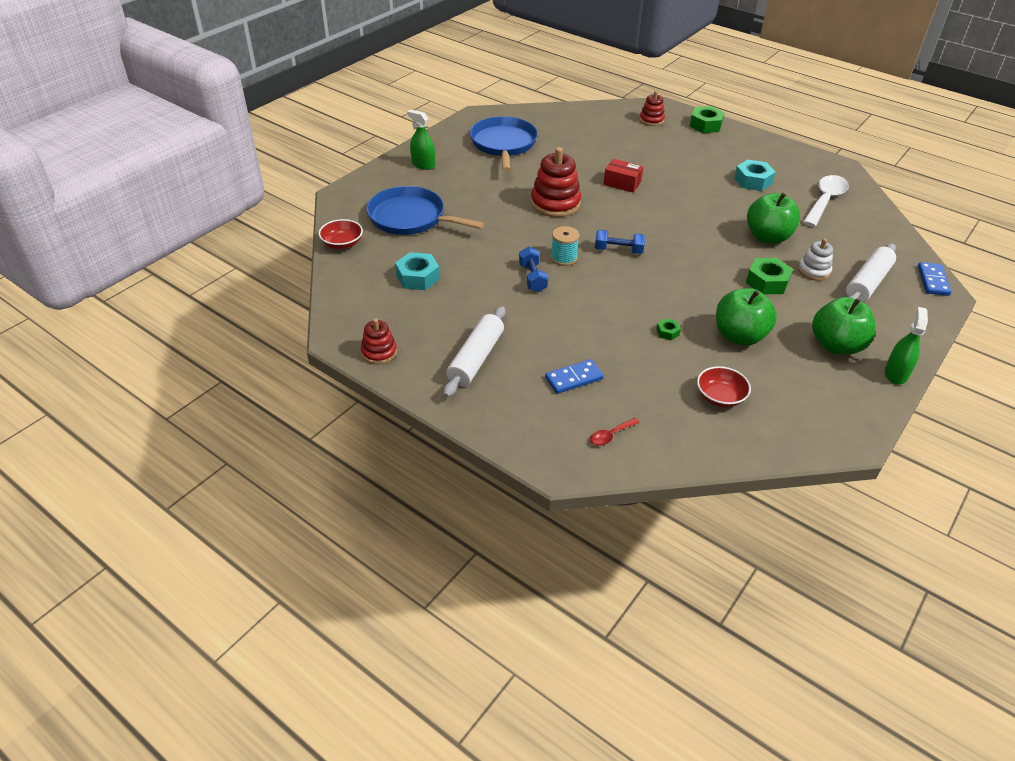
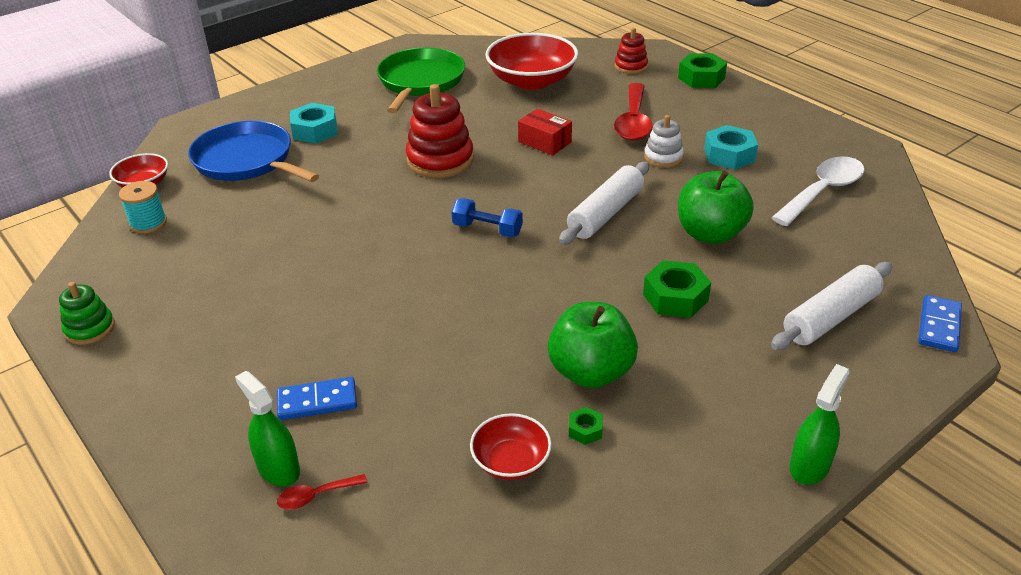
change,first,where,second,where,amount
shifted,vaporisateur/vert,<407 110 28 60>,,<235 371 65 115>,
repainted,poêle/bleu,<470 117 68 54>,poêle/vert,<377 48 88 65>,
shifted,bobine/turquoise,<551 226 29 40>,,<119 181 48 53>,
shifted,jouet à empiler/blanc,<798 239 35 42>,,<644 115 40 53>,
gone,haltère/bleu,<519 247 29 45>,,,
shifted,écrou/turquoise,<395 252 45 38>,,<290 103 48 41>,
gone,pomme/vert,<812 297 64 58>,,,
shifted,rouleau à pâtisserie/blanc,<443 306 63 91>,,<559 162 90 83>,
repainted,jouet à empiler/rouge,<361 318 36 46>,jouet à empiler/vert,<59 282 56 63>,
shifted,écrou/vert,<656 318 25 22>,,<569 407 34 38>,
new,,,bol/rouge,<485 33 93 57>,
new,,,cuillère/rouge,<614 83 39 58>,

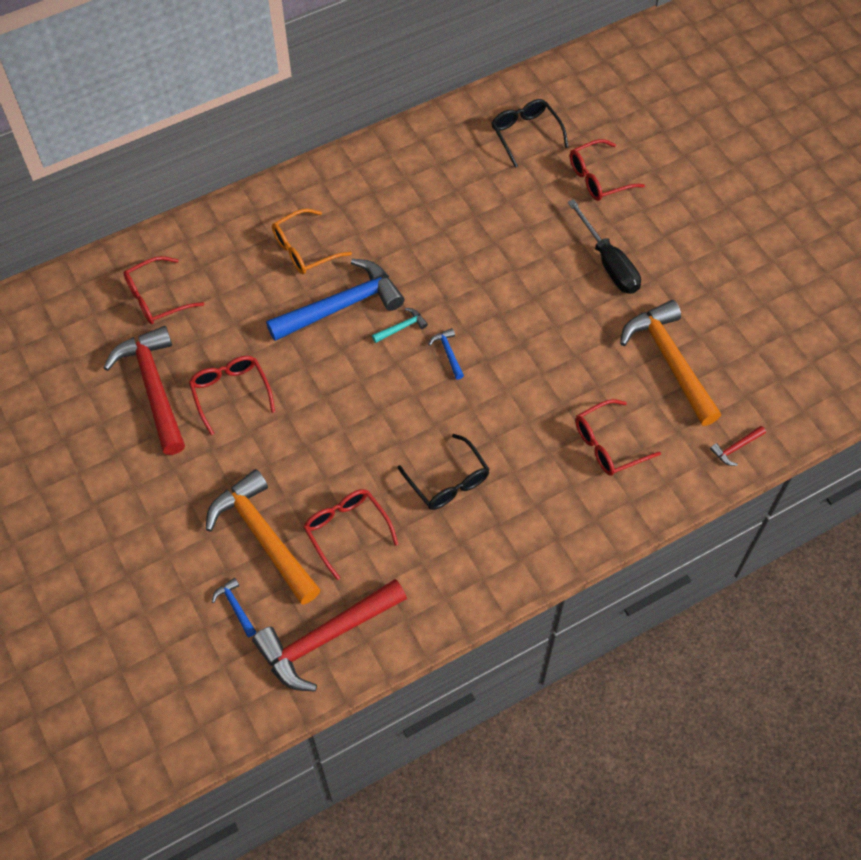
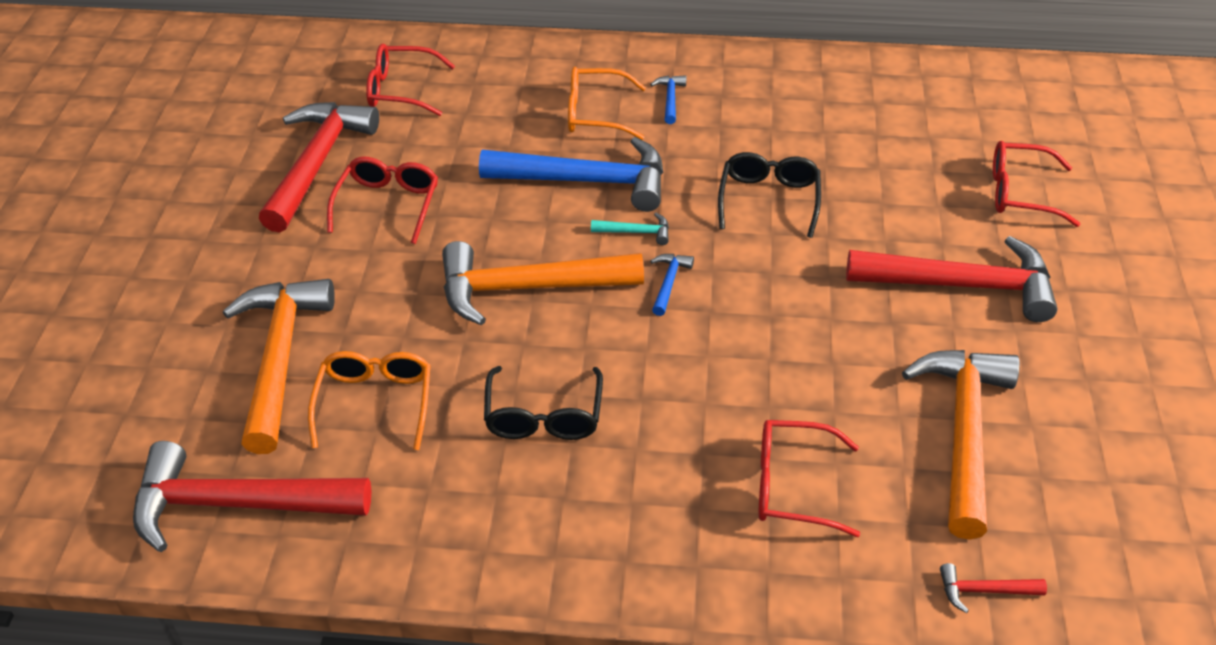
change,first,where,second,where,amount
shifted,lunettes/noir,<491 99 78 69>,,<718 152 103 86>,
swapped,tournevis/noir,<568 199 73 95>,marteau/rouge,<846 236 212 86>,
repainted,lunettes/rouge,<303 489 95 91>,lunettes/orange,<308 351 123 99>,
shifted,marteau/bleu,<212 578 44 59>,,<650 75 36 49>,
new,,,marteau/orange,<442 241 202 84>,

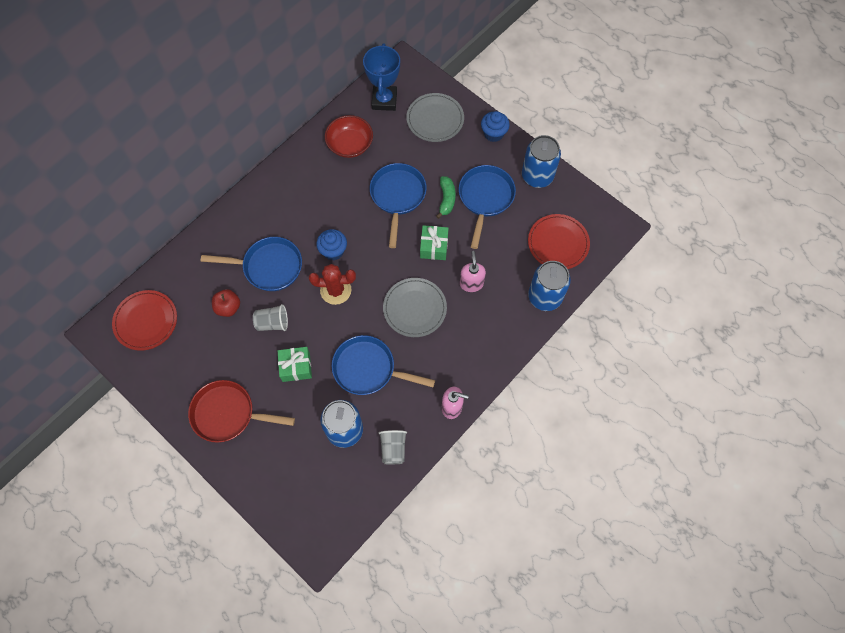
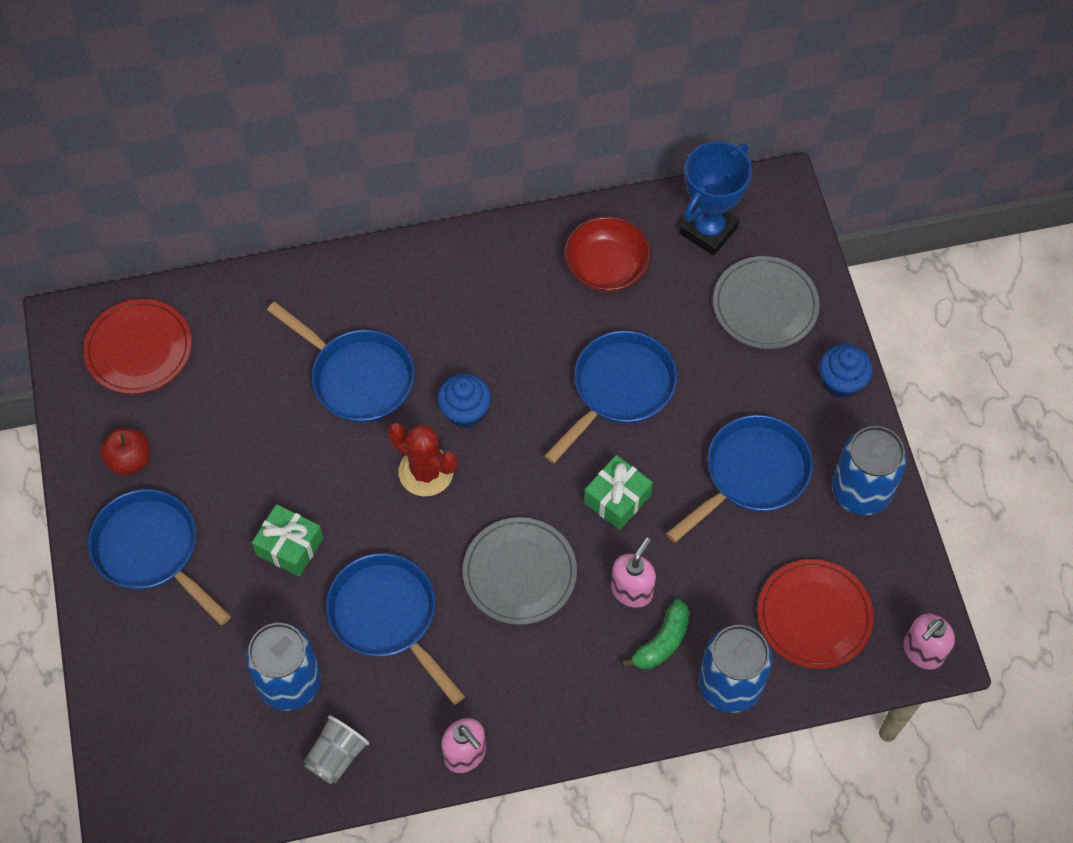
change,first,where,second,where,amount
shifted,banane/vert,<436 176 20 43>,,<622 599 68 70>,
shifted,pomme/rouge,<212 289 28 28>,,<100 428 50 47>,
gone,gobelet/gris,<253 304 35 27>,,,
repainted,poêle/rouge,<188 380 107 63>,poêle/bleu,<88 489 143 136>,
new,,,distributeur de savon/rose,<903 614 52 56>,

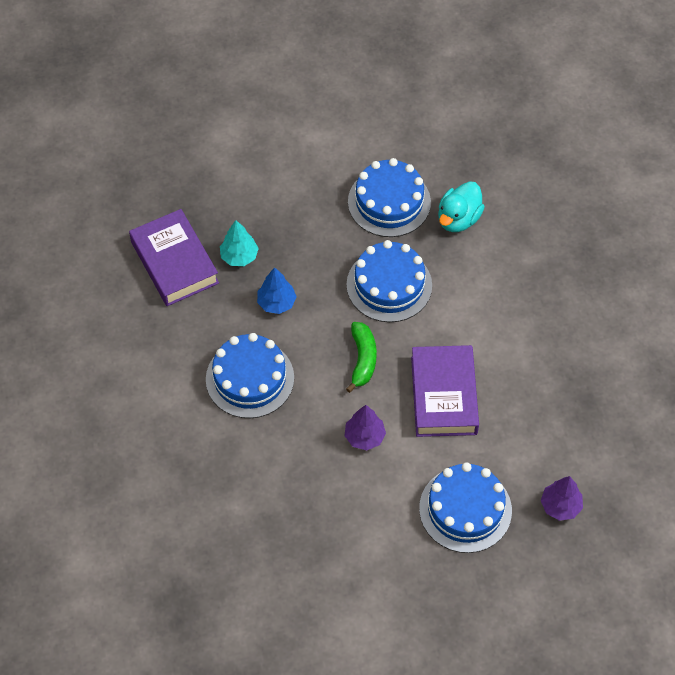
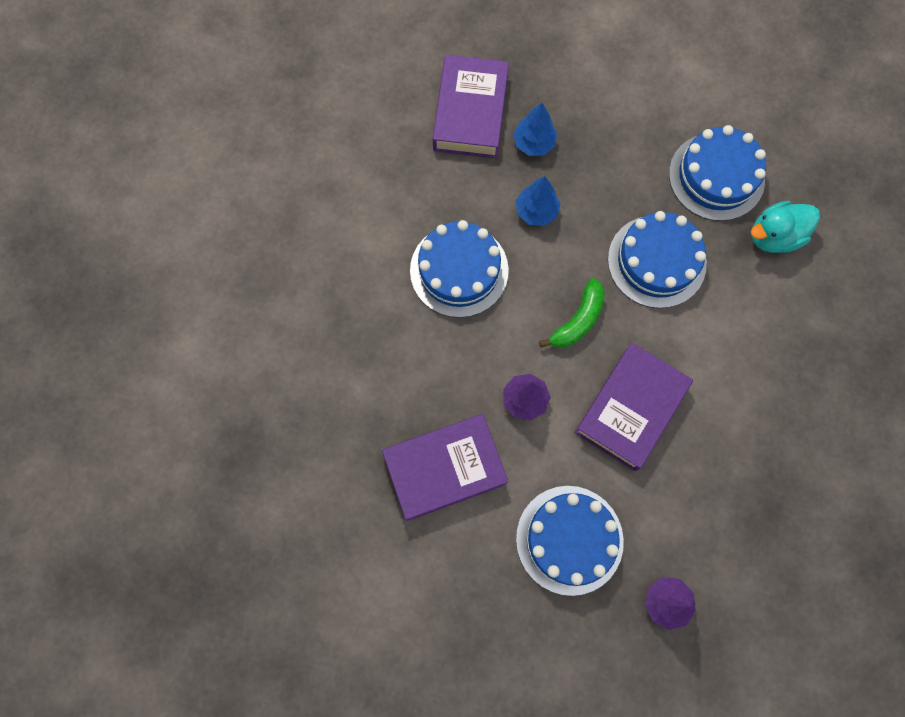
change,first,where,second,where,amount
repainted,arbre/turquoise,<220 220 39 46>,arbre/bleu,<513 103 44 53>,
new,,,livre/violet,<382 414 127 107>,

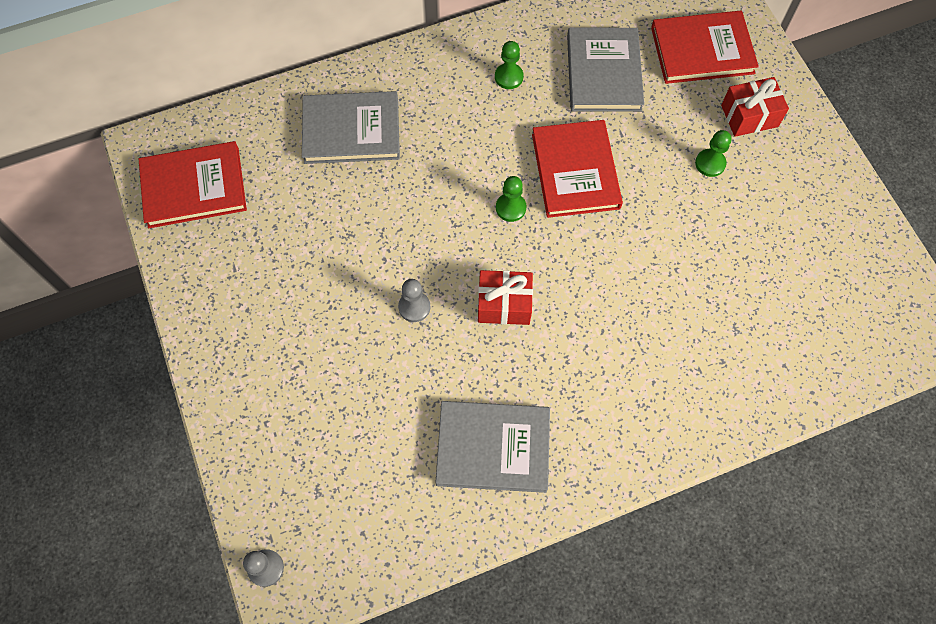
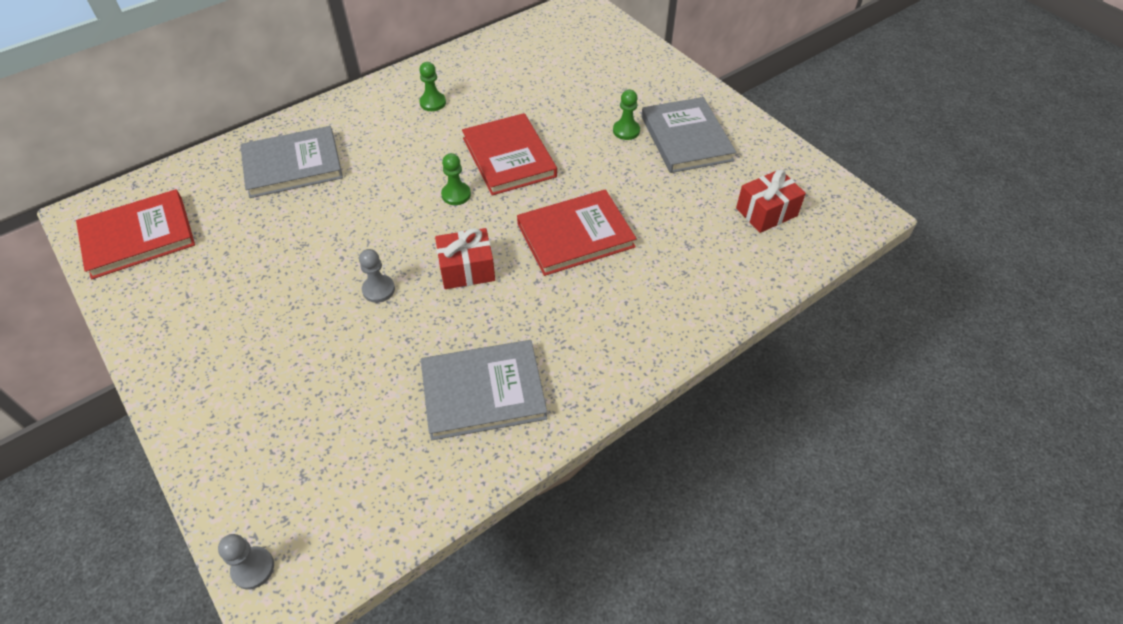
change,first,where,second,where,amount
shifted,livre/rouge,<651 11 108 73>,,<517 189 120 87>,
shifted,livre/gris,<567 27 77 85>,,<641 97 95 76>,
shifted,cadeau/rouge,<721 77 68 60>,,<736 169 70 64>,

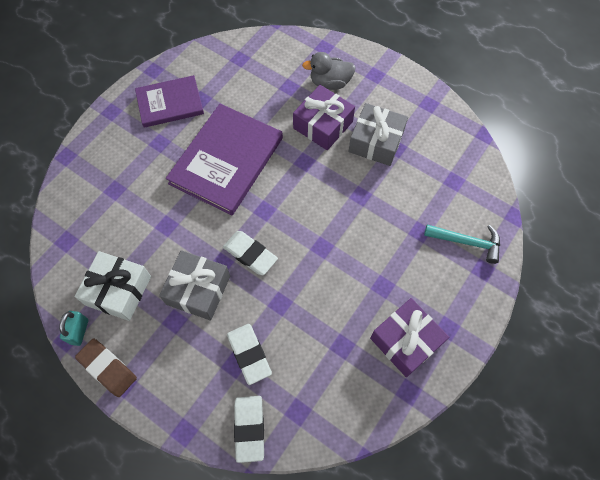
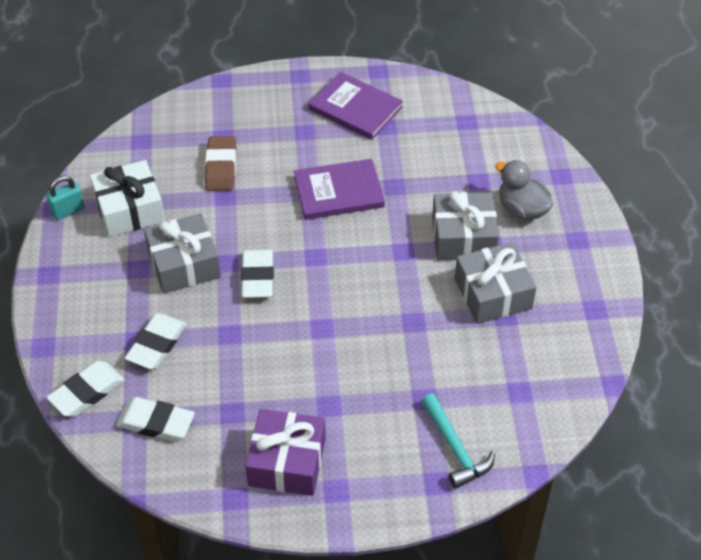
change,first,where,second,where,amount
repainted,cadeau/violet,<293 85 62 65>,cadeau/gris,<432 191 67 69>,
scaled,livre/violet,<166 104 117 112>,,<294 159 91 61>,x0.63
shifted,gomme/marron,<75 339 62 58>,,<205 136 31 55>,
new,,,gomme/blanc,<116 397 79 45>,

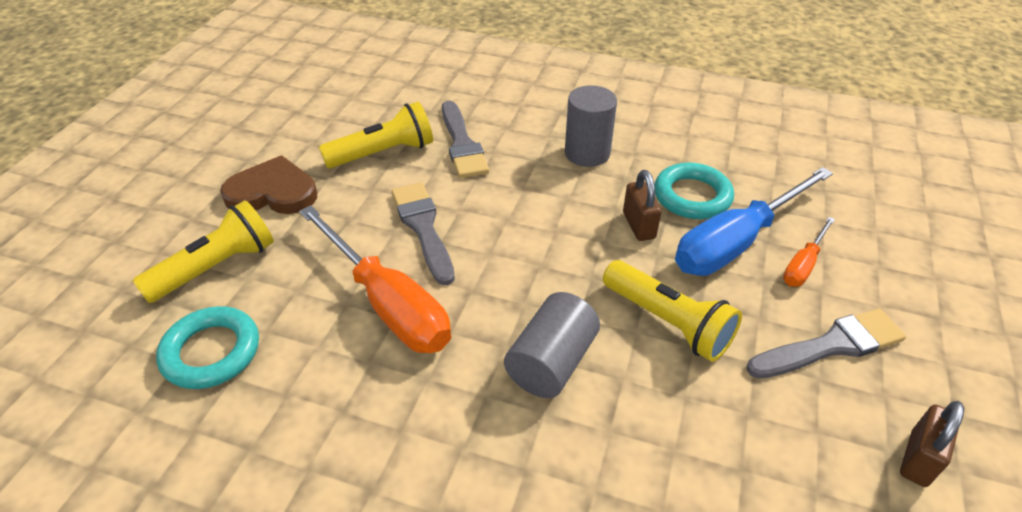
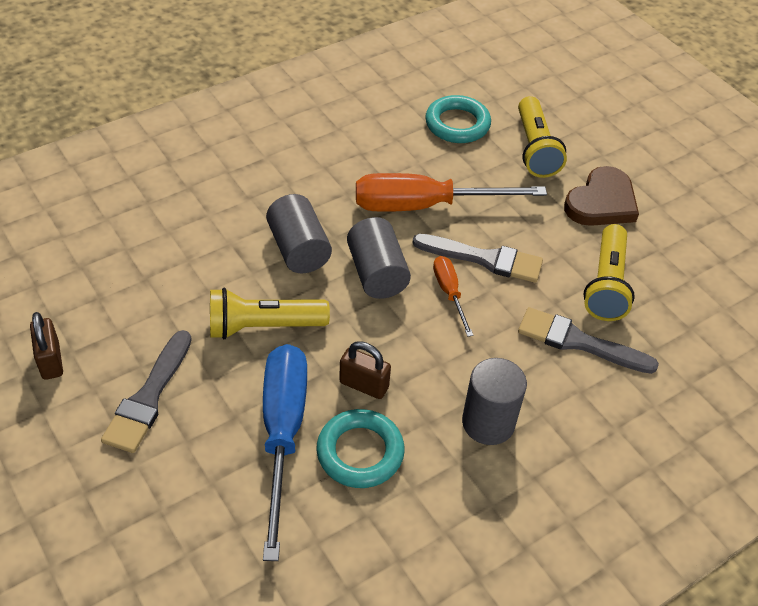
change,first,where,second,where,amount
shifted,tournevis/orange,<783 217 52 70>,,<433 256 40 81>,
new,,,cylindre/gris,<347 217 64 82>,

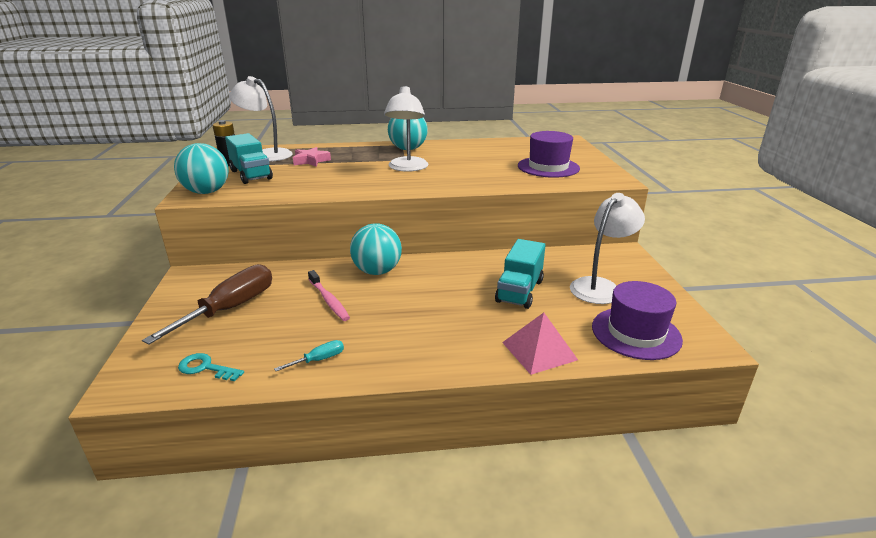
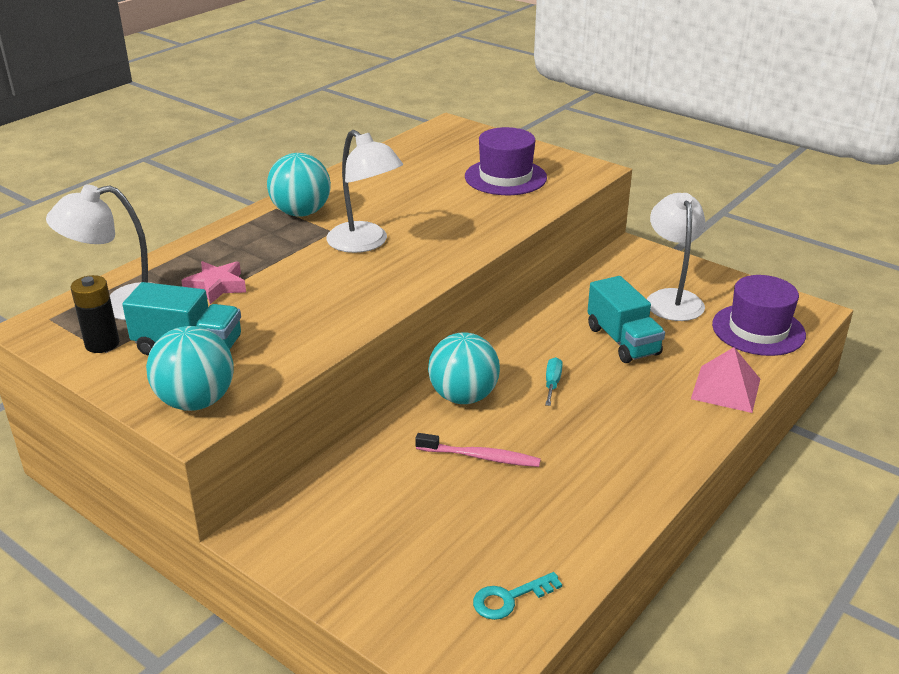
change,first,where,second,where,amount
gone,tournevis/marron,<142 264 130 81>,,,
shifted,tournevis/turquoise,<274 340 70 31>,,<545 357 18 49>,

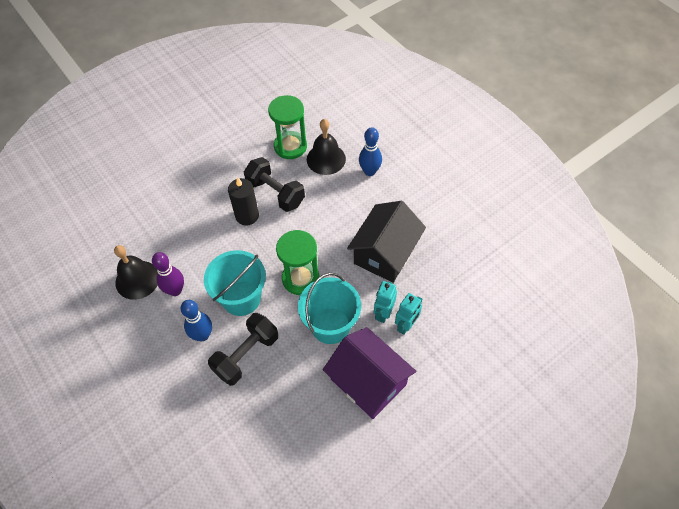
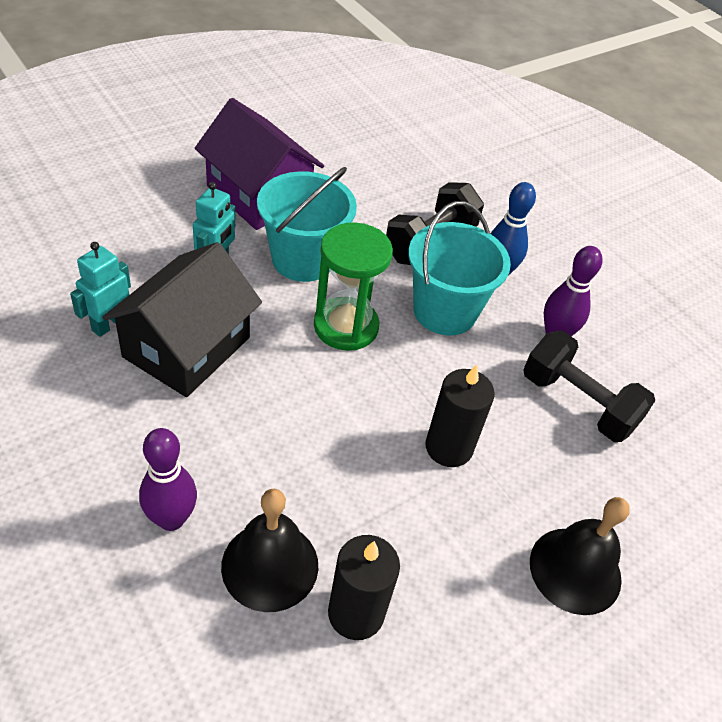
change,first,where,second,where,amount
swapped,sablier/vert,<268 95 39 64>,bougie/noir,<328 535 72 105>,
repainted,quille/bleu,<359 127 23 49>,quille/violet,<139 428 58 103>,
shifted,haltère/noir,<244 157 61 55>,,<523 331 132 111>,
shifted,cloche/noir,<114 245 44 55>,,<530 497 100 118>,
shifted,robot/turquoise,<395 293 27 42>,,<70 242 61 95>,

